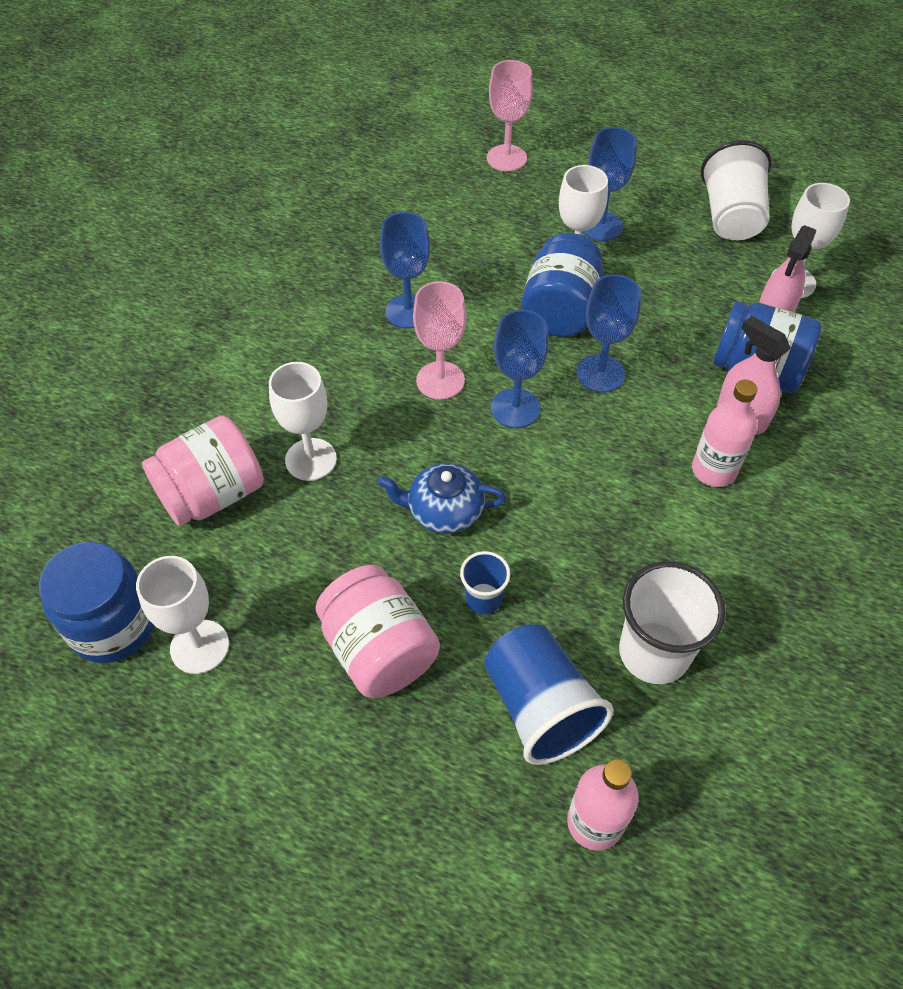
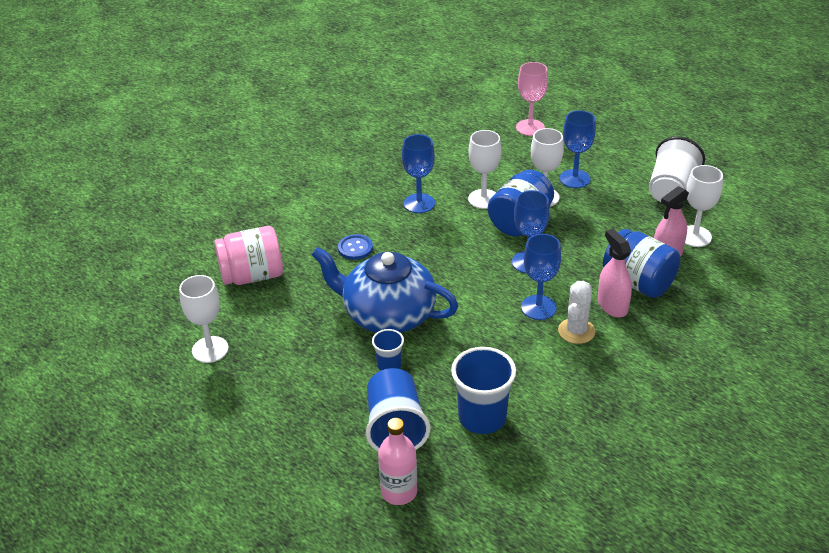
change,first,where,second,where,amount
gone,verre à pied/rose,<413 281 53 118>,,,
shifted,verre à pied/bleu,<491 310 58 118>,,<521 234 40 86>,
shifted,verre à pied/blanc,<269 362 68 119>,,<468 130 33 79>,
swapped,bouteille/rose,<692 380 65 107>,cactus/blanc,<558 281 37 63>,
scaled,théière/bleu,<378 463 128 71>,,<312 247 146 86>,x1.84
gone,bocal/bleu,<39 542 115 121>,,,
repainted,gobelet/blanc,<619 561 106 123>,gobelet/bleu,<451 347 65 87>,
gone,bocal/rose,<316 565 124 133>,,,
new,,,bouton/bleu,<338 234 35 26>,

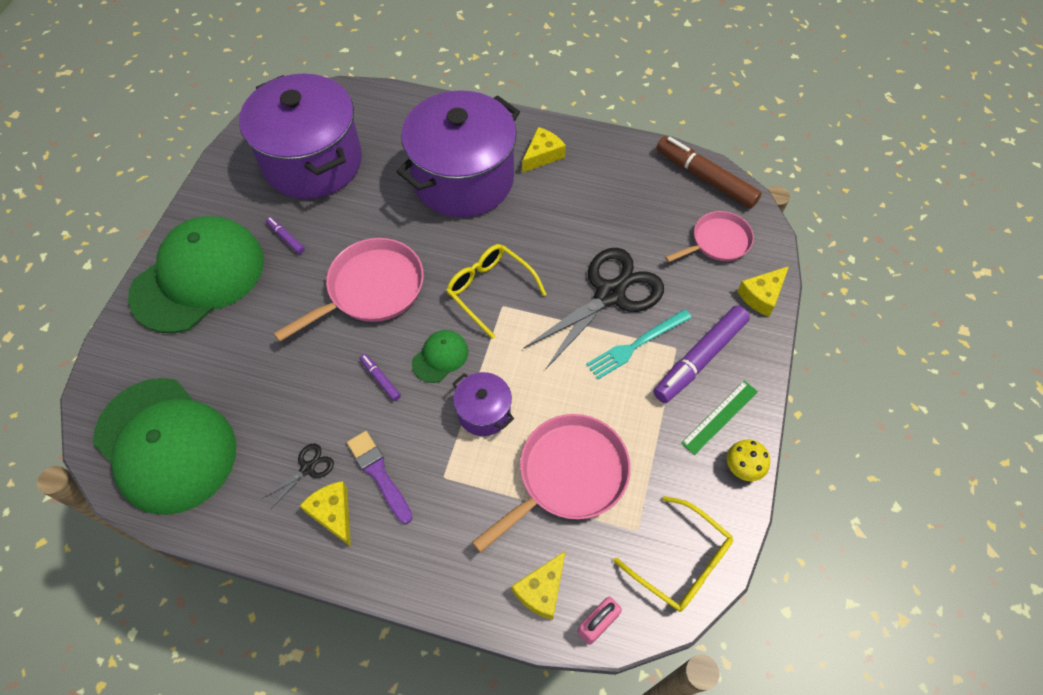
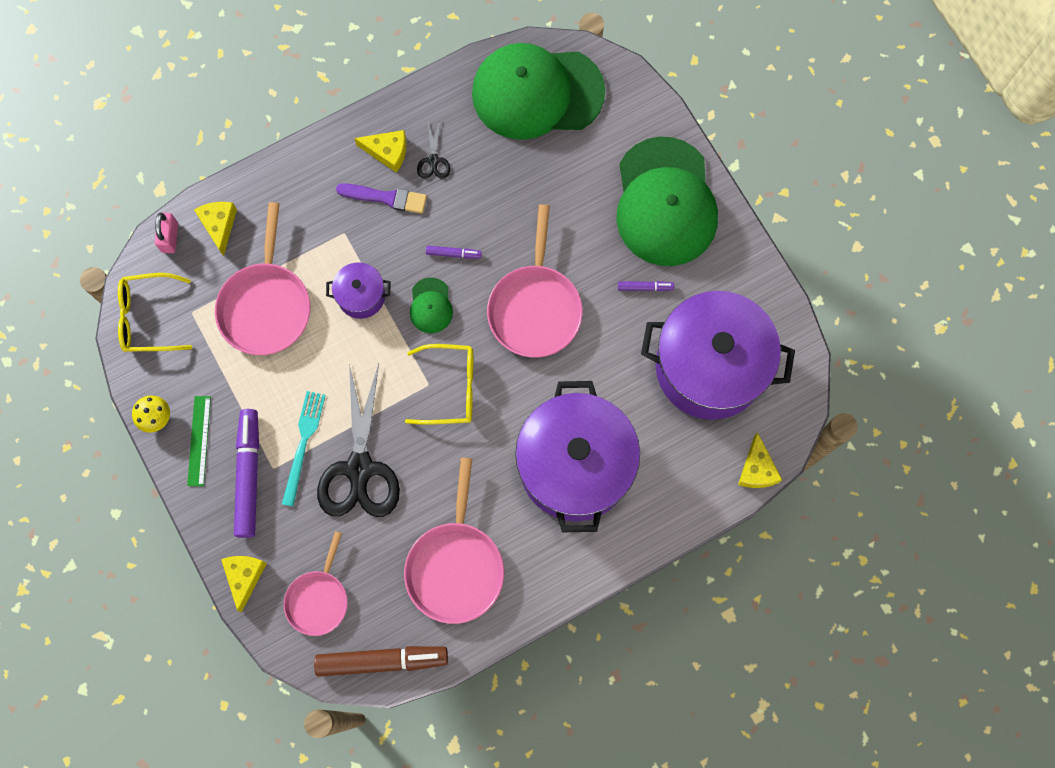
change,first,where,second,where,amount
shifted,fromage/jaune,<522 127 44 46>,,<738 432 44 56>,
new,,,poêle/rose,<404 458 100 166>,

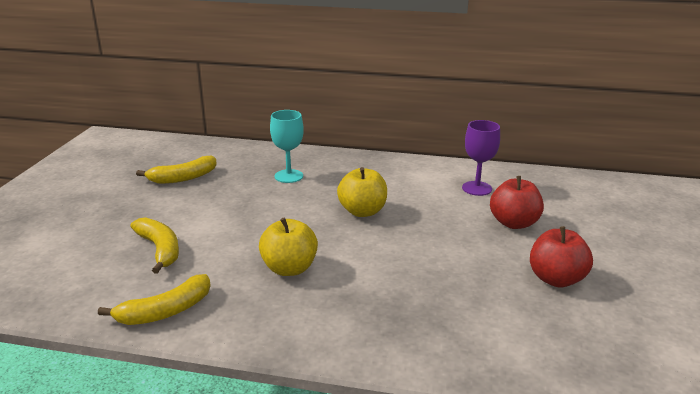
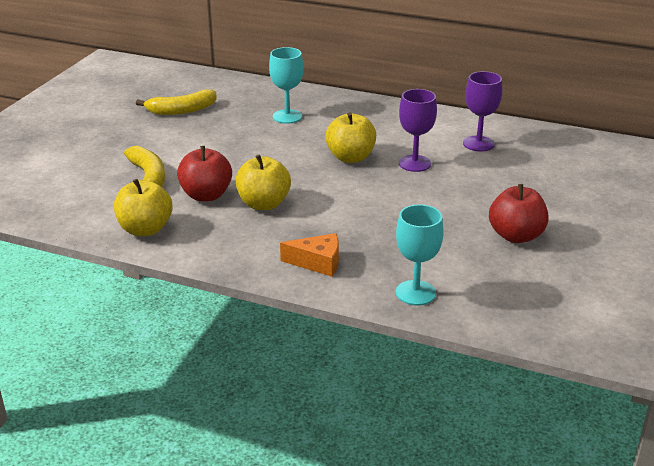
change,first,where,second,where,amount
shifted,pomme/rouge,<490 176 54 53>,,<177 146 55 55>,
swapped,banane/jaune,<98 274 113 51>,pomme/jaune,<114 179 59 57>,
new,,,verre à pied/violet,<399 89 38 83>,
new,,,verre à pied/turquoise,<396 205 48 101>,
new,,,fromage/orange,<280 233 59 44>,

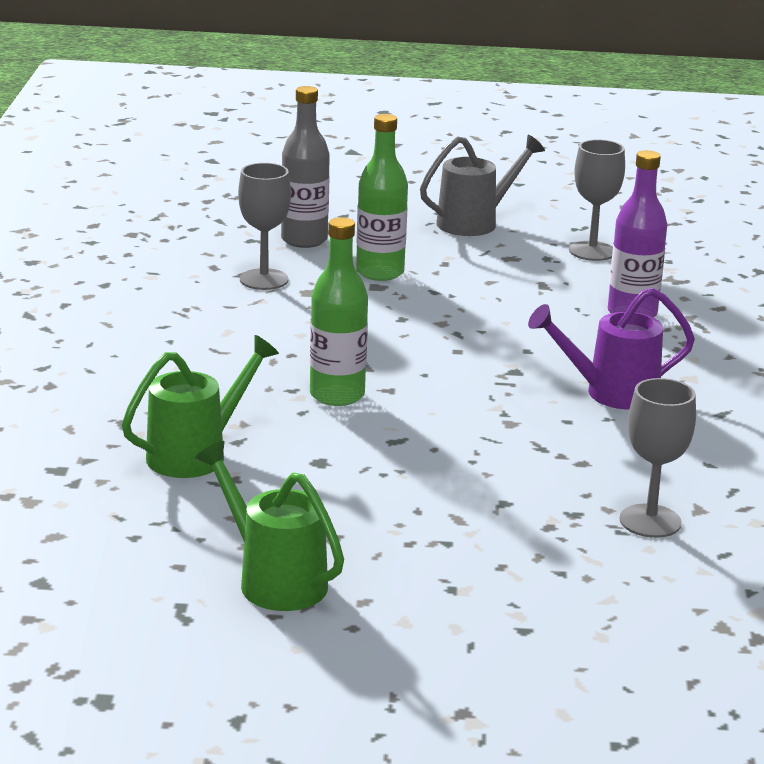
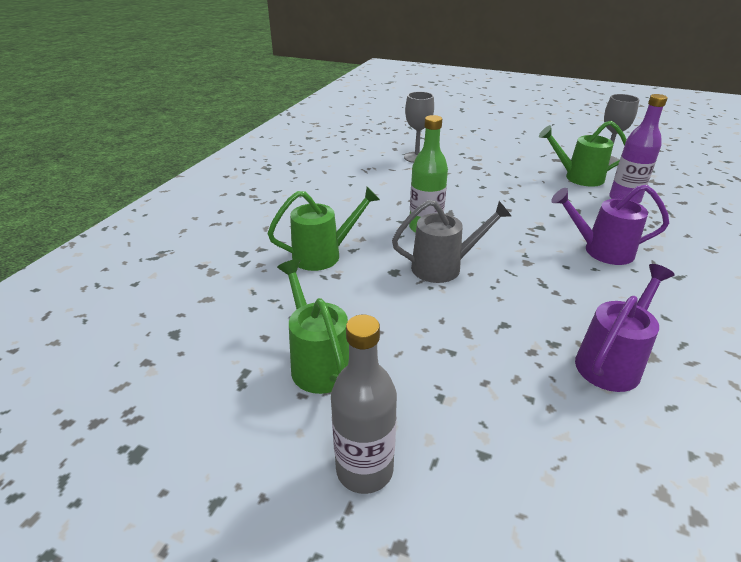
change,first,where,second,where,amount
shifted,bouteille/gris,<281 86 49 162>,,<331 315 66 179>,
gone,bouteille/vert,<356 114 52 167>,,,
shifted,arrosoir/gris,<420 135 125 101>,,<392 200 119 83>,
swapped,verre à pied/gris,<619 378 77 160>,arrosoir/violet,<575 264 100 128>,
new,,,arrosoir/vert,<539 121 88 66>,

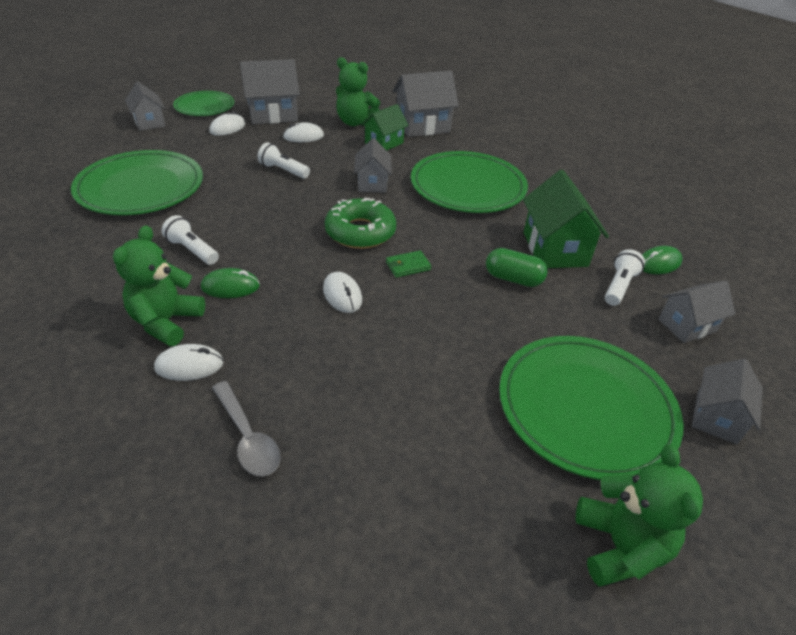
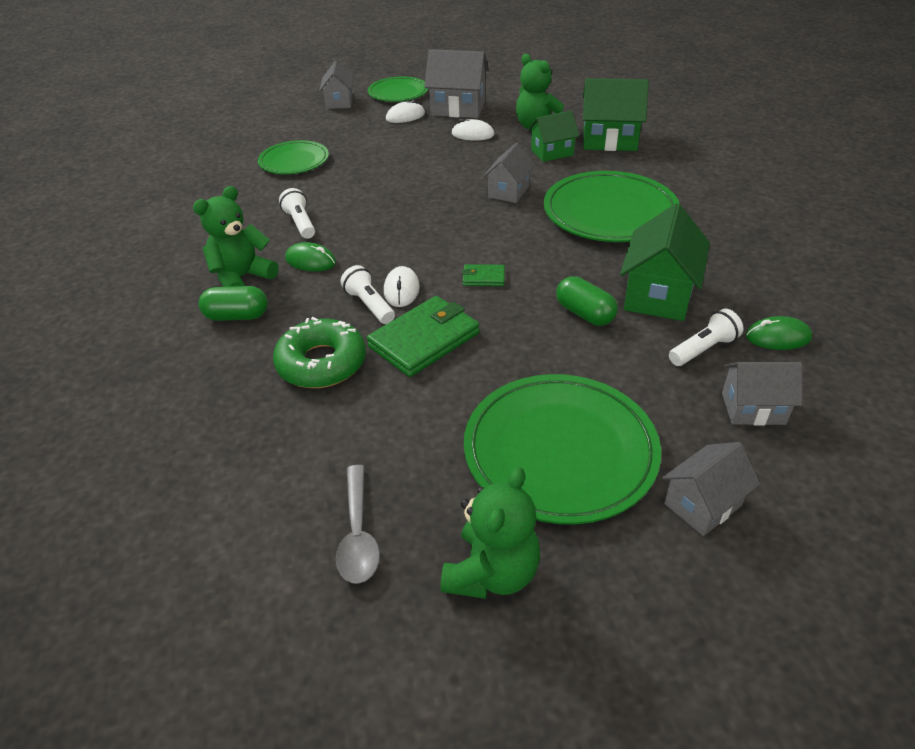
change,first,where,second,where,amount
repainted,maison/gris,<393 71 66 66>,maison/vert,<583 78 66 73>,
shifted,lampe de poche/blanc,<257 142 53 37>,,<341 265 54 59>,
scaled,assiette/vert,<71 150 132 65>,,<258 140 71 34>,x0.60
shifted,beignet/vert,<325 197 71 52>,,<273 317 93 71>,
swapped,souris/blanc,<154 344 69 37>,gélule/vert,<198 286 70 35>,
shifted,cuillère/gris,<212 381 69 96>,,<336 465 44 119>,
new,,,portefeuille/vert,<367 296 112 81>,

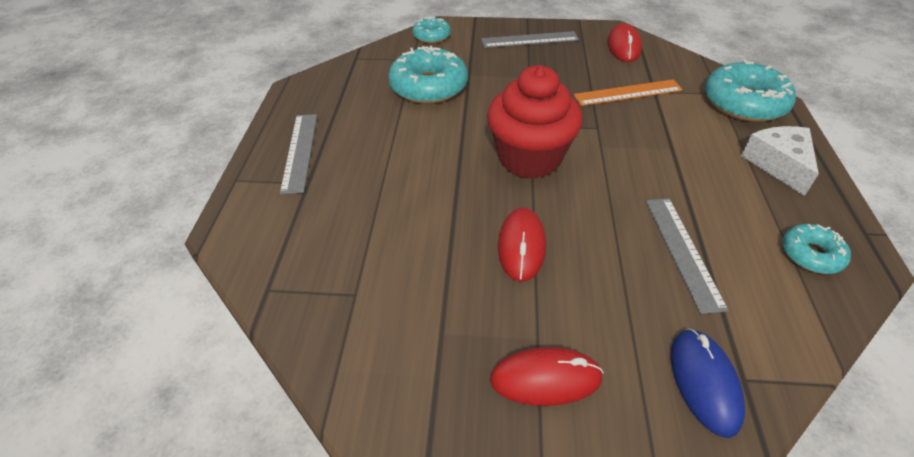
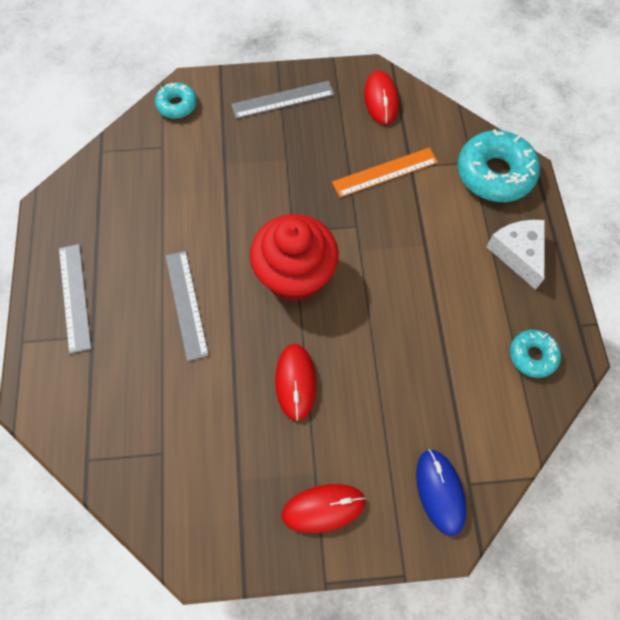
change,first,where,second,where,amount
gone,beignet/turquoise,<388 46 80 58>,,,
shifted,règle/gris,<645 198 84 116>,,<166 251 43 110>,

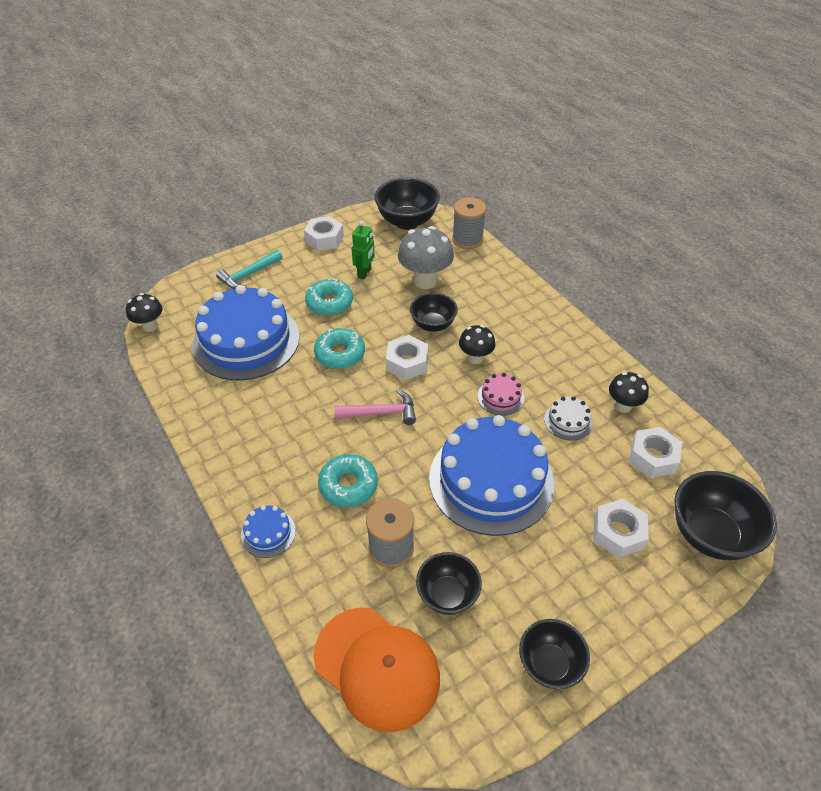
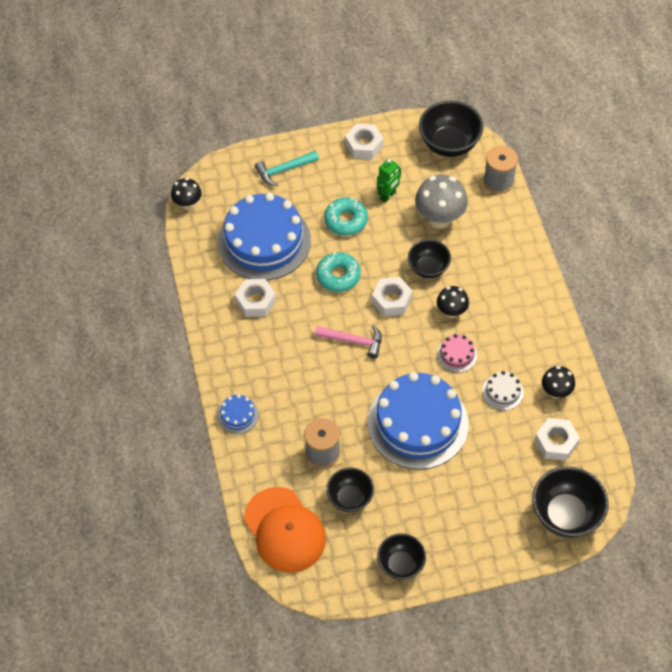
change,first,where,second,where,amount
gone,beignet/turquoise,<318 454 60 53>,,,
shifted,écrou/blanc,<594 499 55 59>,,<235 279 41 38>,

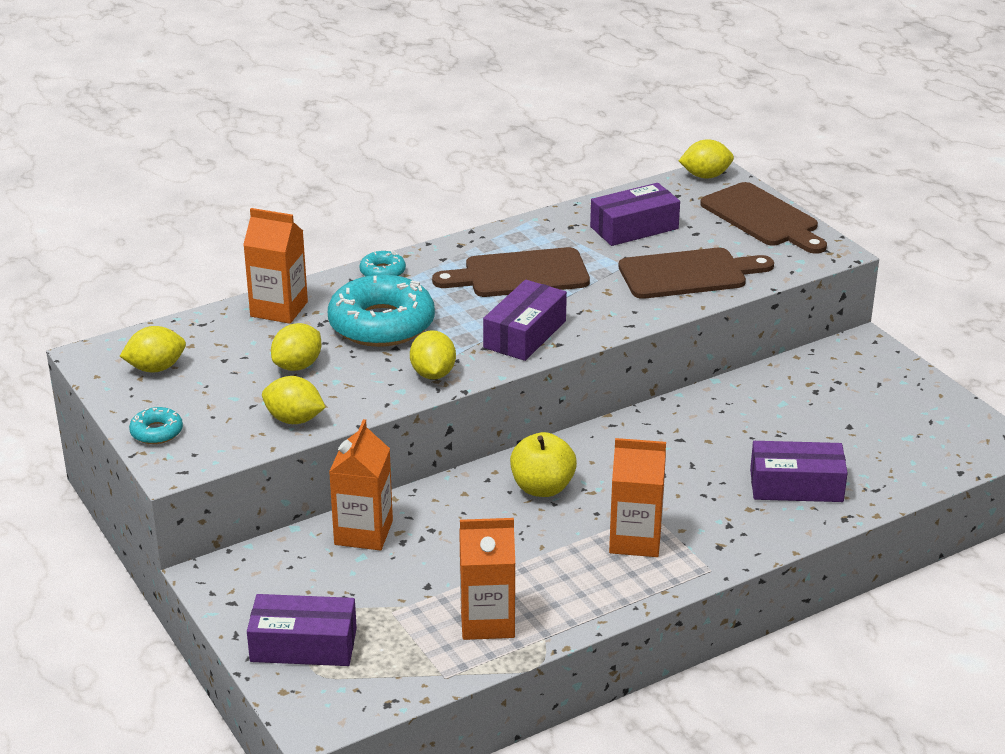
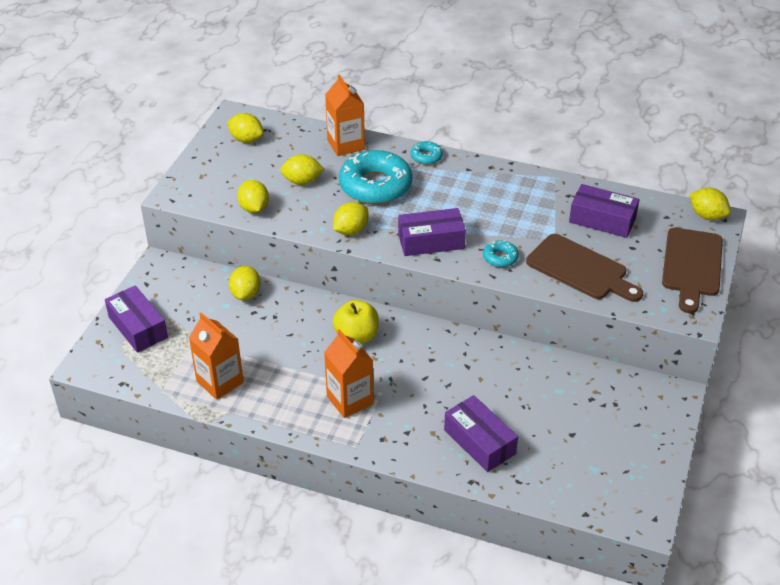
change,first,where,second,where,amount
gone,planche à découper/marron,<432 247 158 50>,,,
shifted,beignet/turquoise,<129 407 54 37>,,<483 240 36 27>,
swapped,brique de lait/orange,<329 419 64 131>,citron/jaune,<229 266 32 34>,

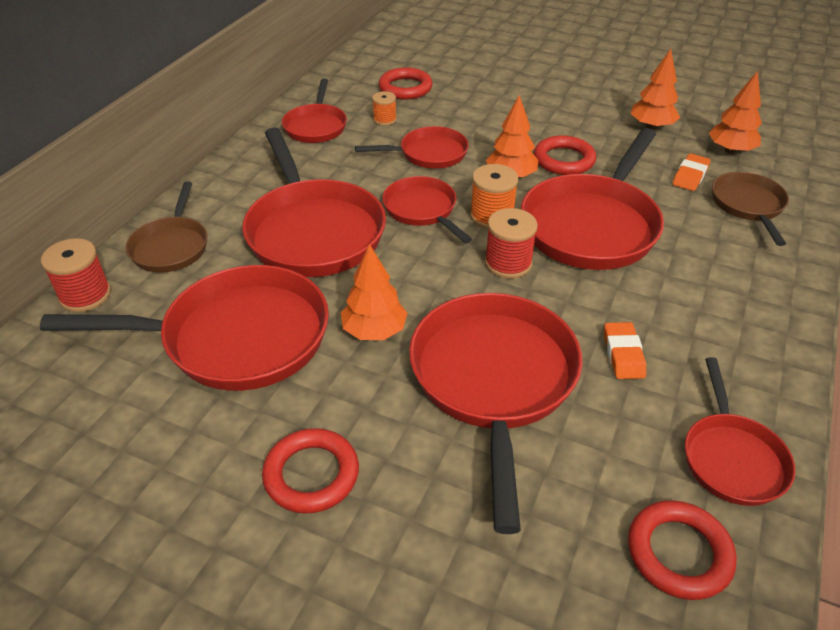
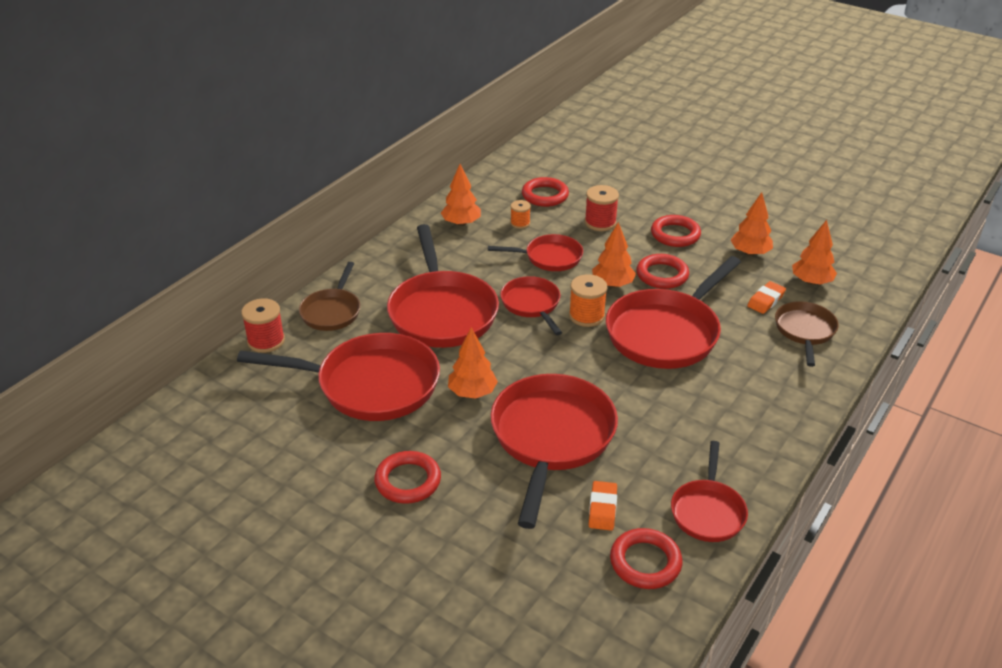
change,first,where,second,where,amount
swapped,poêle/rouge,<282 79 65 64>,arbre/orange,<441 164 40 62>,
shifted,bobine/rouge,<485 208 53 71>,,<585 185 34 46>,
shifted,gomme/orange,<604 322 42 57>,,<589 481 28 50>,
new,,,anneau/rouge,<651 215 50 32>,

